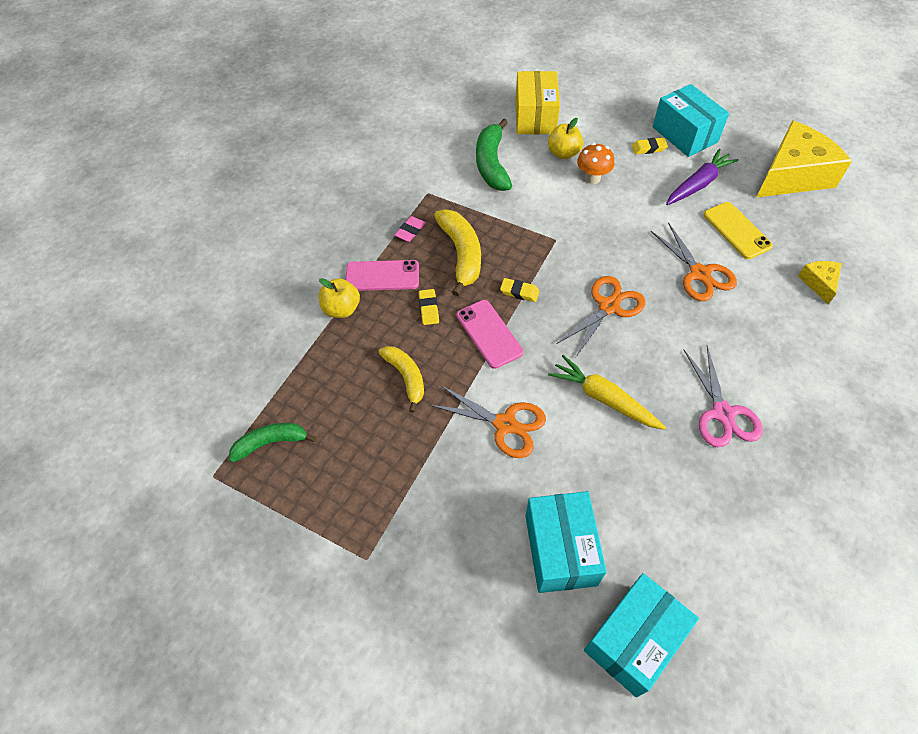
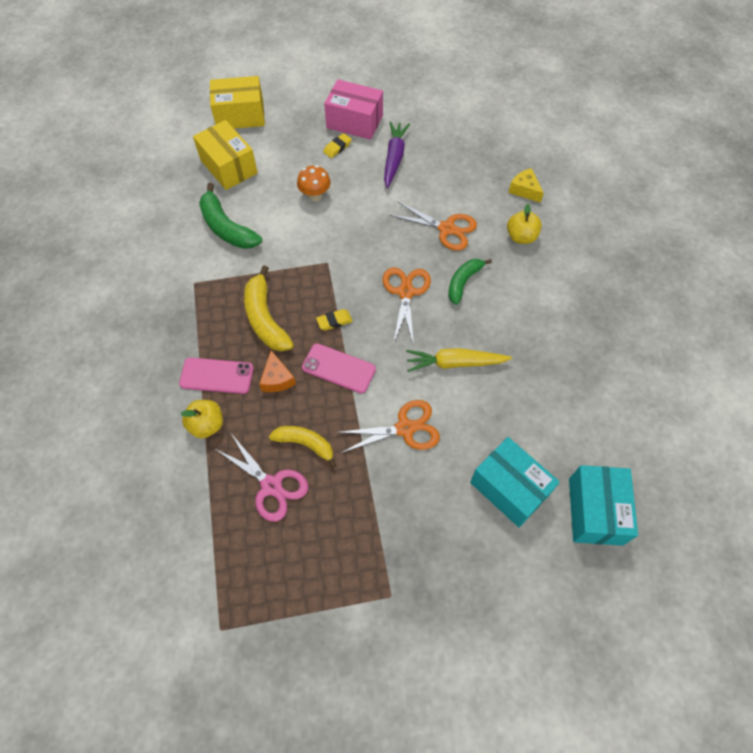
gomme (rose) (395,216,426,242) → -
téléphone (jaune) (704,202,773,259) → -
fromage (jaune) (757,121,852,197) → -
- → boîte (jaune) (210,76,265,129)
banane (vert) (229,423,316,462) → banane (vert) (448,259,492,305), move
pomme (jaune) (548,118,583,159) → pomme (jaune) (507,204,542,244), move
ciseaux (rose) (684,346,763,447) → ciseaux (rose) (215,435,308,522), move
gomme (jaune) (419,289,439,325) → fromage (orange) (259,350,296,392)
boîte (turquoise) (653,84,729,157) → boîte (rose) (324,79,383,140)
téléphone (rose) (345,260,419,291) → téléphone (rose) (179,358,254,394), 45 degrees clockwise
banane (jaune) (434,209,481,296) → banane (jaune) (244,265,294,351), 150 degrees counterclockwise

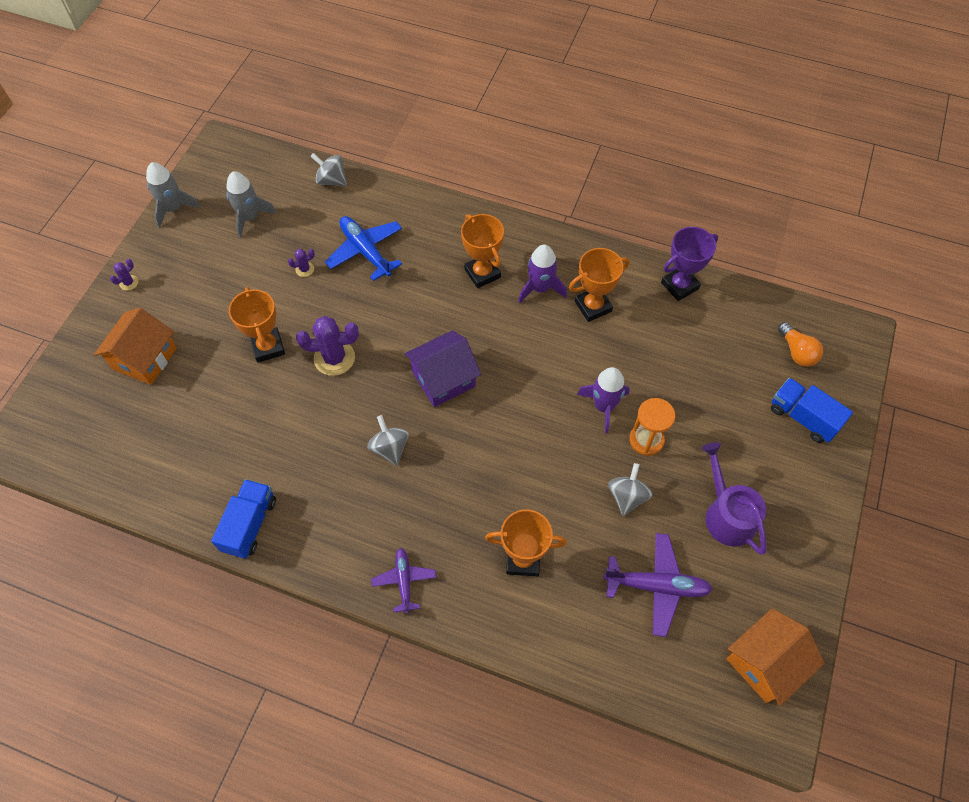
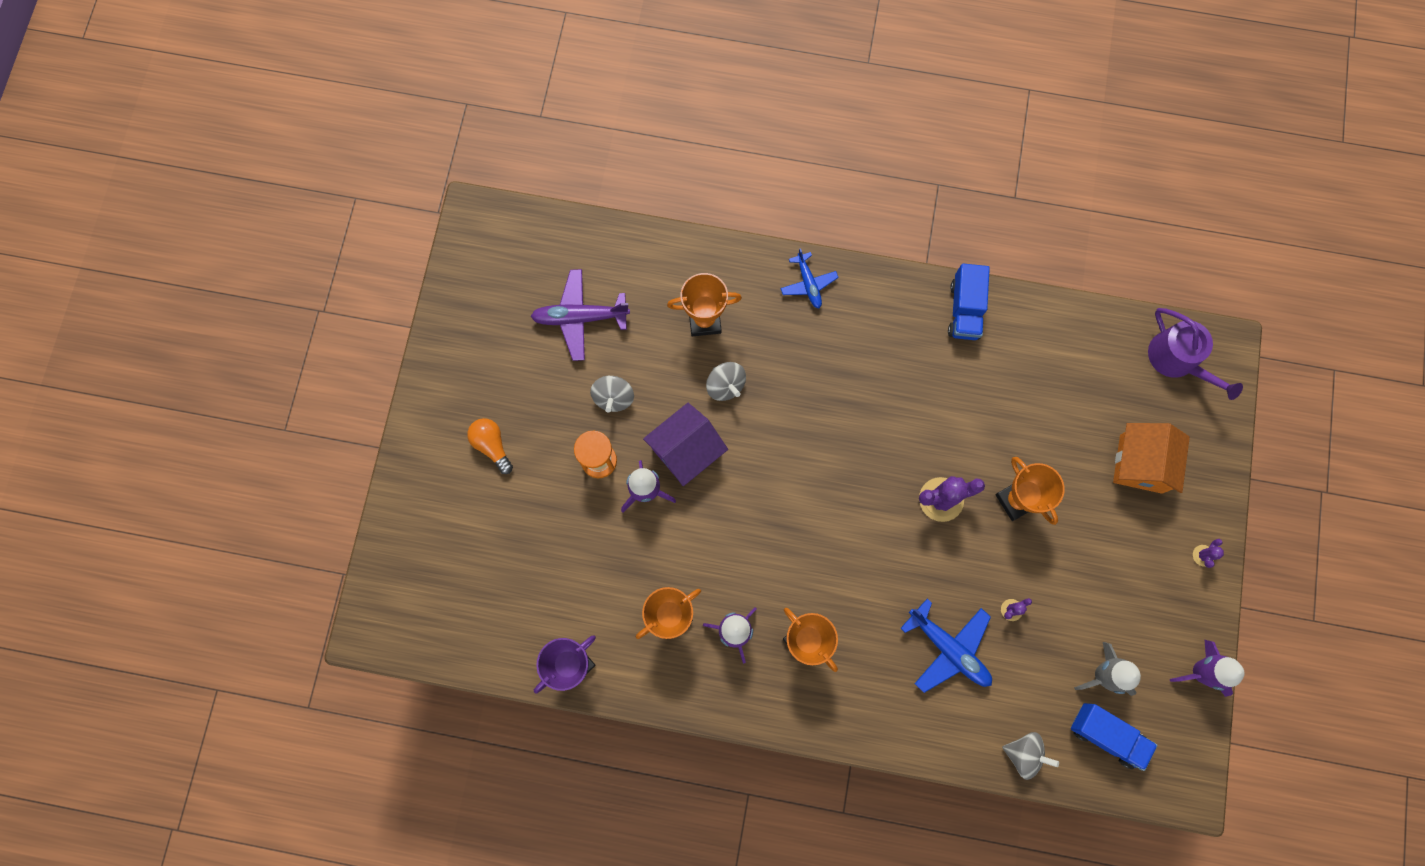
maison (orange) (727,608,825,706) → -
toupie (gris) (367,415,409,466) → toupie (gris) (706,362,746,401), move
maison (violet) (405,330,481,407) → maison (violet) (643,403,728,486), move
arrosoir (violet) (702,442,767,555) → arrosoir (violet) (1148,308,1243,400), move
camion (bleu) (771,378,853,443) → camion (bleu) (1071,703,1158,771), move
ampoule (orange) (778,322,823,367) → ampoule (orange) (467,418,513,474), move
fusée (gris) (146,162,201,228) → fusée (violet) (1170,640,1245,697)
avion (violet) (371,548,436,614) → avion (bleu) (780,248,839,308)

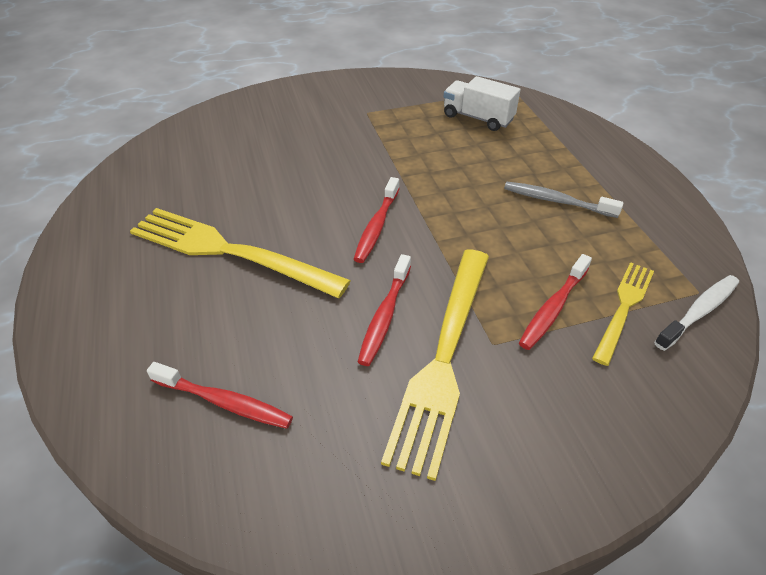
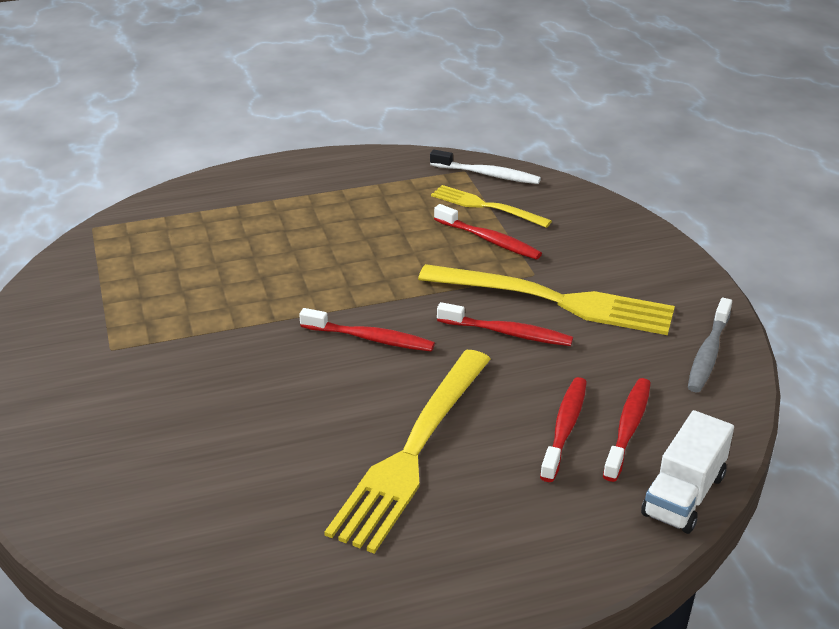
- → brosse à dents (rouge) (540,377,587,482)
camion (blanc) (444,76,520,131) → camion (blanc) (641,410,734,534), move
brosse à dents (gris) (504,182,623,218) → brosse à dents (gris) (688,298,732,392), move
brosse à dents (blanc) (654,275,739,351) → brosse à dents (blanc) (430,150,541,184), 150 degrees clockwise

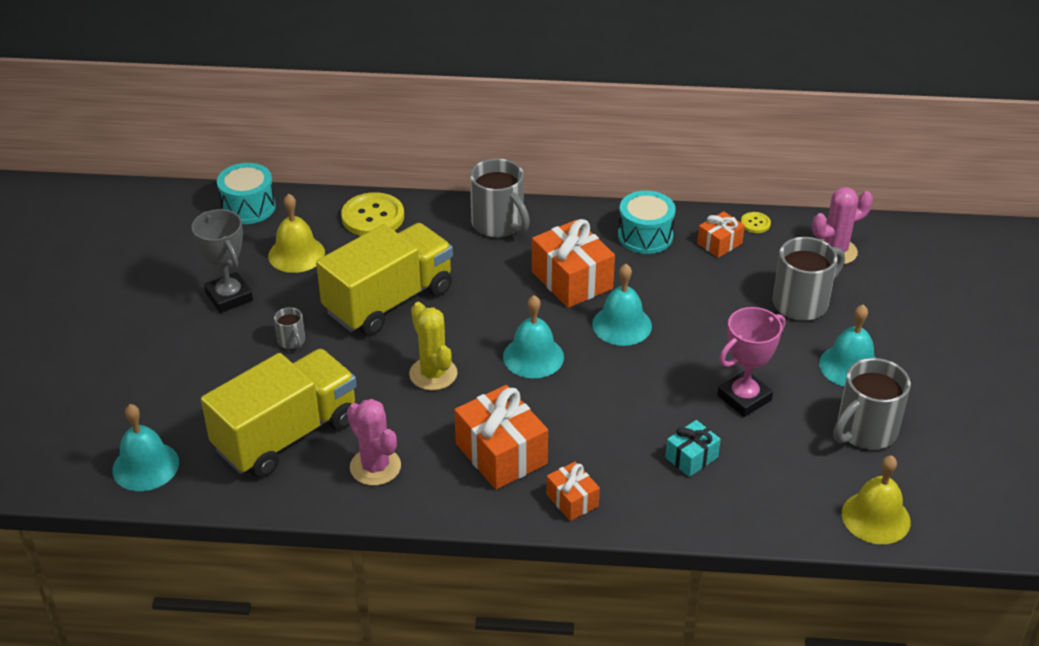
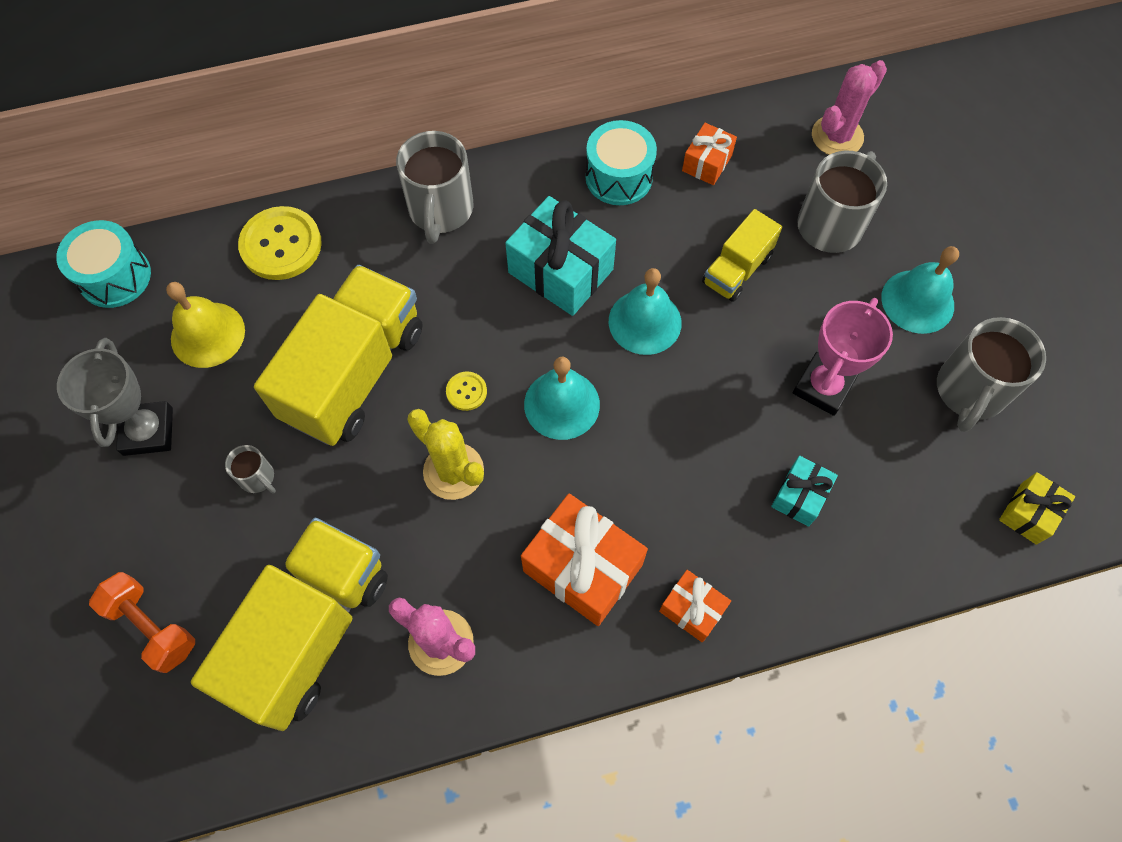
cloche (turquoise) (112,404,179,491) → -
- → haltère (orange) (89,572,195,673)
- → camion (jaune) (702,209,782,302)
bouton (jaune) (741,212,771,233) → bouton (jaune) (446,372,487,411), move
cloche (jaune) (842,455,911,544) → cadeau (jaune) (999,472,1075,545)
cadeau (orange) (532,219,615,308) → cadeau (turquoise) (505,196,616,316)
trophée (gris) (192,209,253,313) → trophée (gris) (57,338,173,456), 45 degrees clockwise
tasse (gris) (470,158,530,238) → tasse (gris) (396,131,474,244), 60 degrees clockwise

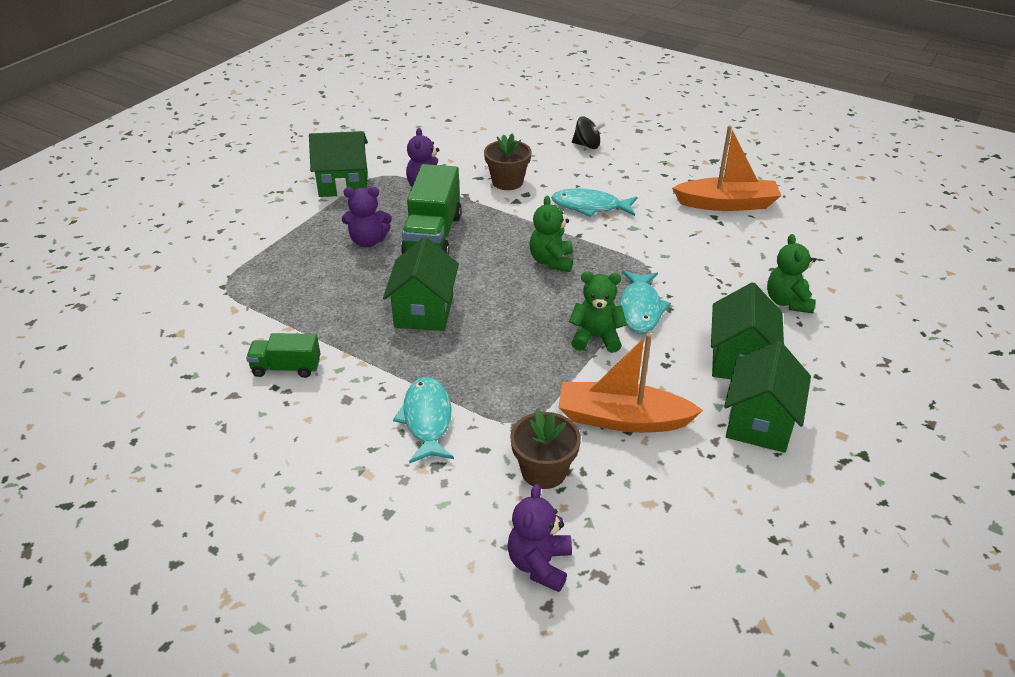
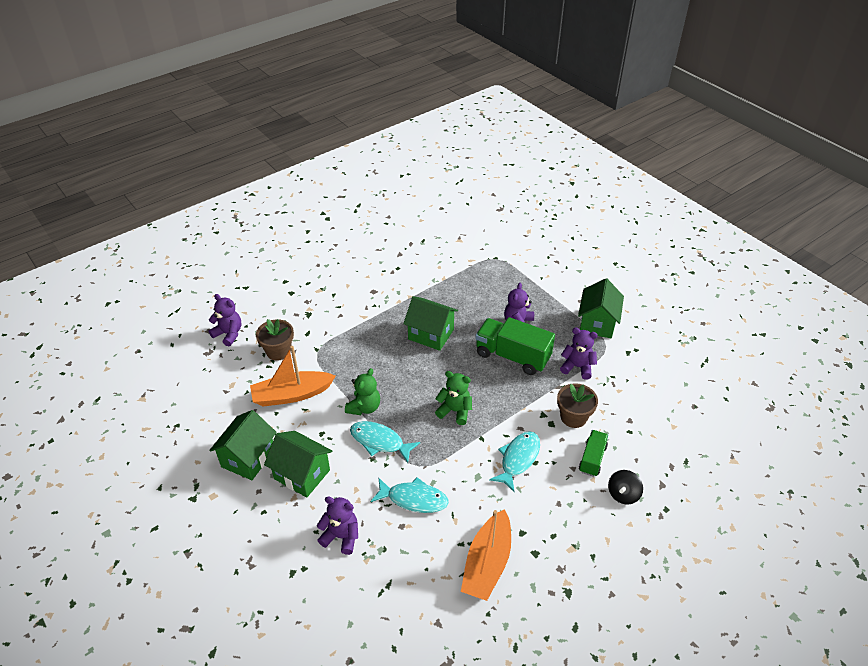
camion (vert) (246,333,320,378) → camion (vert) (579,430,608,477), move
poisson (turquoise) (393,377,454,464) → poisson (turquoise) (371,477,449,513), move
ours en peluche (vert) (767,234,816,313) → ours en peluche (violet) (317,496,358,555)
bateau (orange) (558,333,703,433) → bateau (orange) (250,346,335,407), 135 degrees counterclockwise
maison (vert) (724,341,811,453) → maison (vert) (209,410,277,480), 75 degrees clockwise

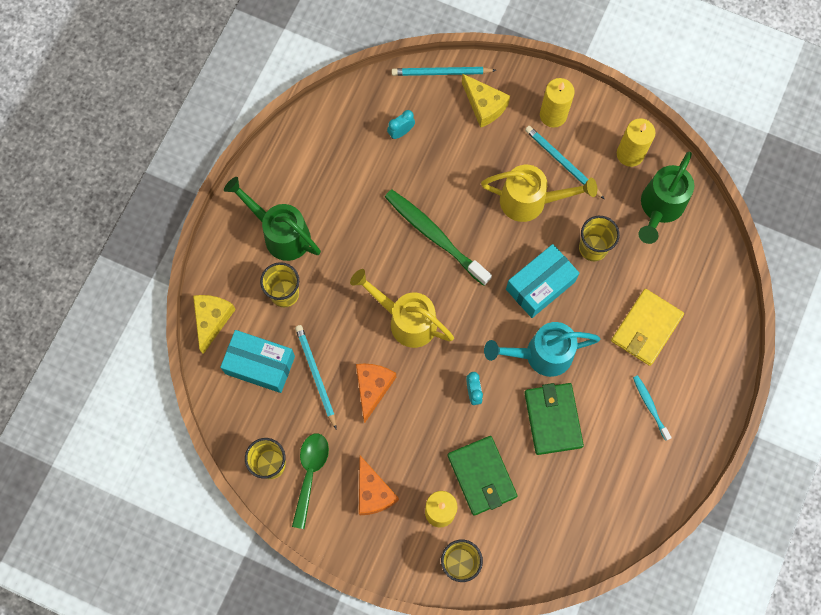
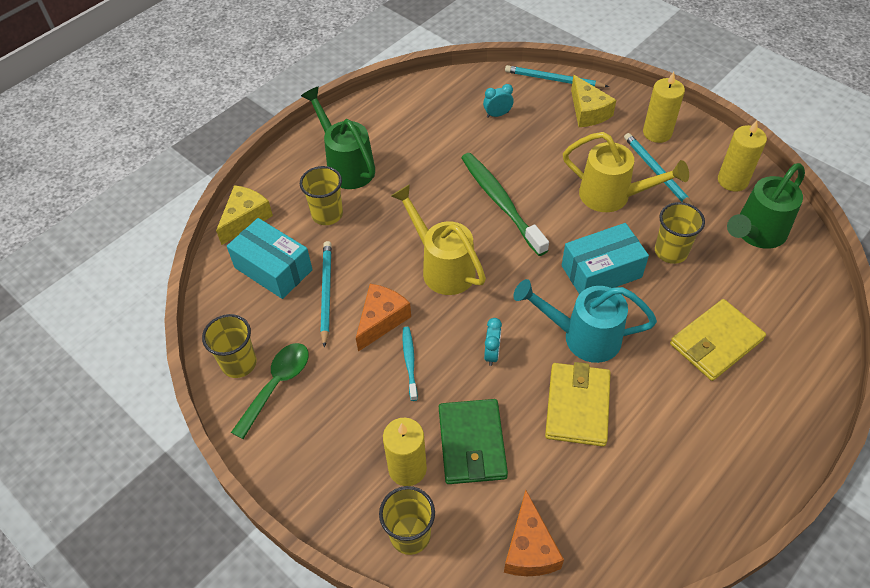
fromage (orange) (359,456,399,515) → fromage (orange) (504,490,564,576), move
brosse à dents (turquoise) (633,375,672,441) → brosse à dents (turquoise) (403,327,418,401), move
portefeuille (vert) (524,383,584,455) → portefeuille (jaune) (545,362,611,447)

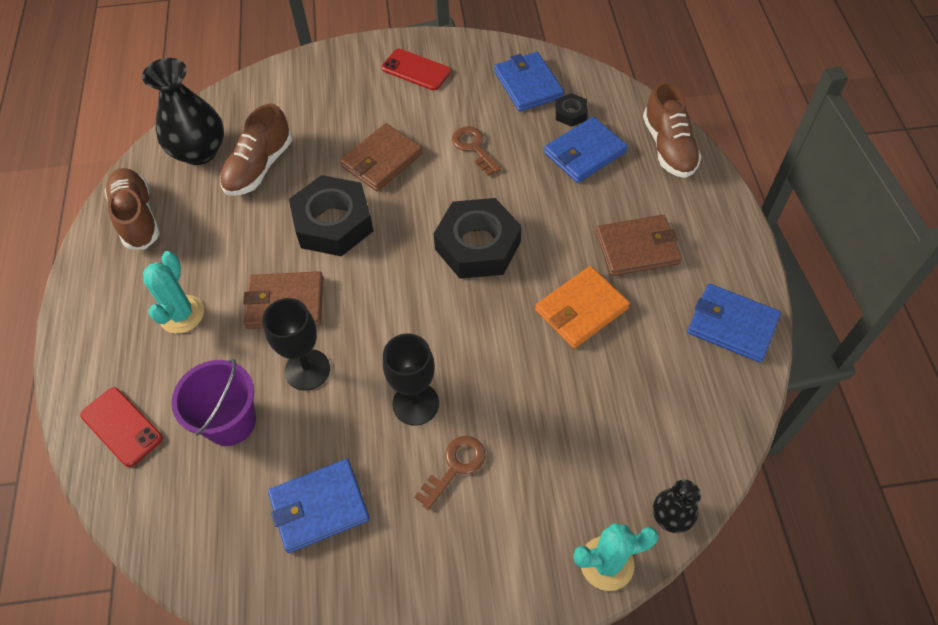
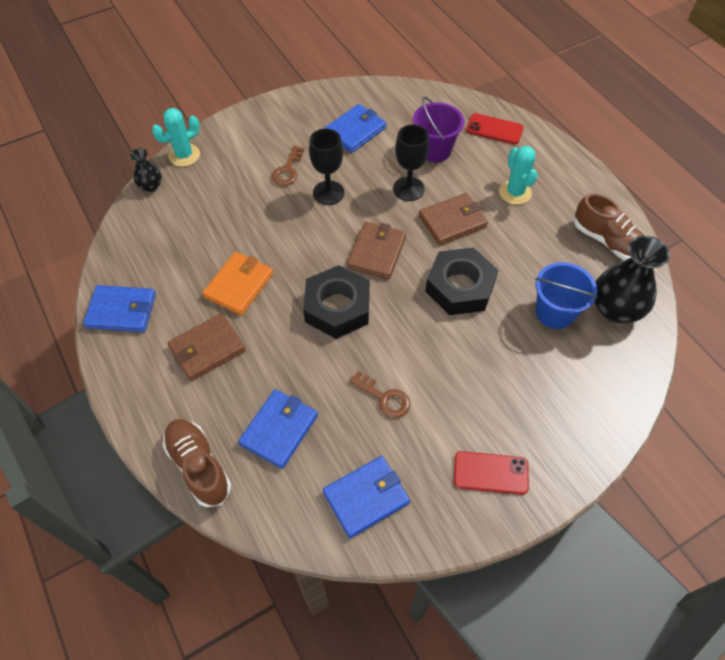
écrou (noir) (555,93,588,127) → -
portefeuille (marron) (340,123,423,191) → portefeuille (marron) (347,221,406,279), move
chaussure (marron) (220,104,292,196) → seau (bleu) (535,262,598,329)
portefeuille (bleu) (494,52,564,112) → portefeuille (bleu) (323,456,410,538), 75 degrees counterclockwise

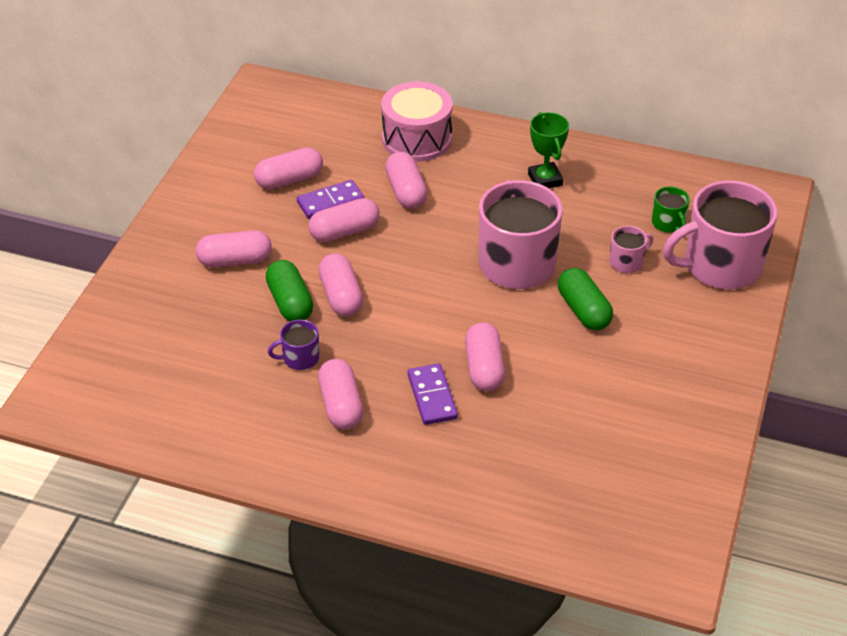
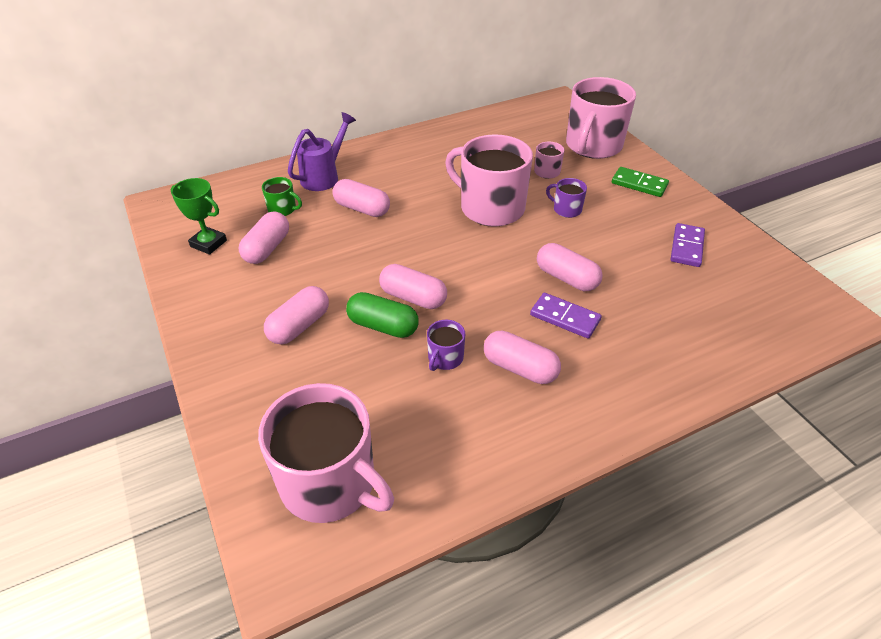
gélule (rose) (309,198,380,242) → -
- → tasse (rose) (258,383,394,523)
- → domino (vert) (612,167,669,197)
domino (violet) (297,180,364,219) → domino (violet) (671,223,705,267), move
trophée (vert) (528,112,569,188) → trophée (vert) (171,178,227,255), move
tasse (vert) (652,186,690,233) → tasse (vert) (262,177,302,216), move
tambour (rose) (381,81,452,162) → arrosoir (violet) (288,112,356,191)
gélule (vert) (558,268,613,330) → tasse (violet) (546,178,587,218)

